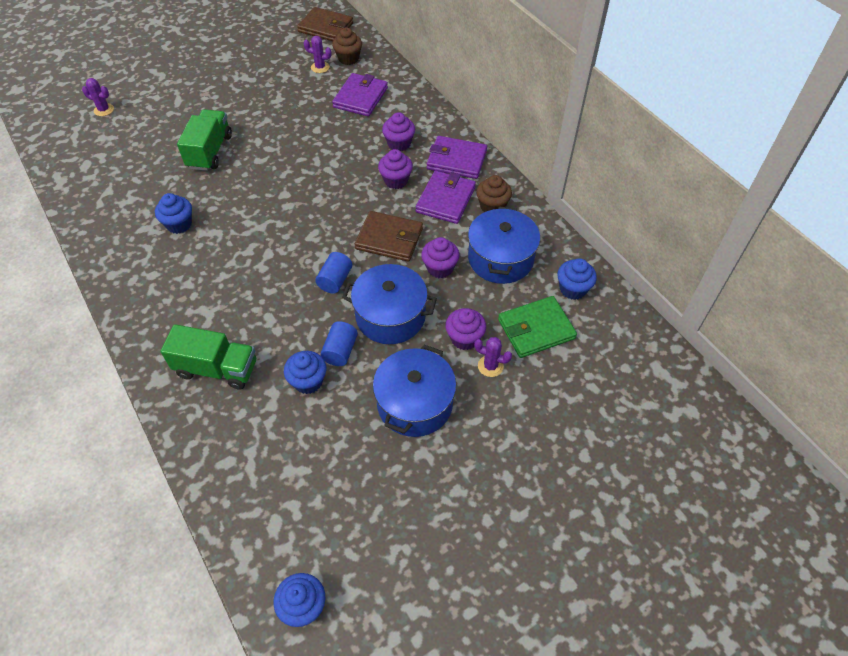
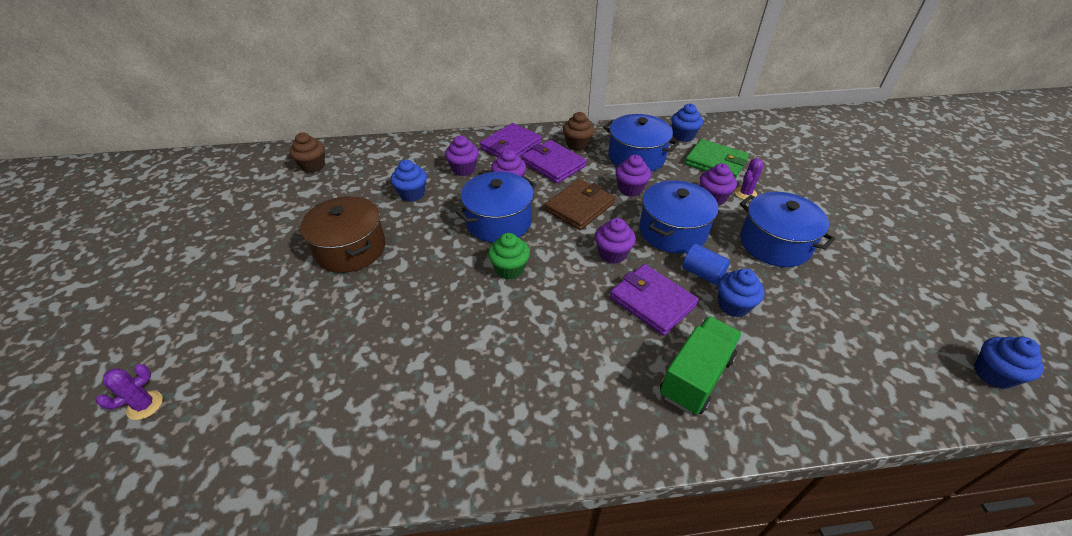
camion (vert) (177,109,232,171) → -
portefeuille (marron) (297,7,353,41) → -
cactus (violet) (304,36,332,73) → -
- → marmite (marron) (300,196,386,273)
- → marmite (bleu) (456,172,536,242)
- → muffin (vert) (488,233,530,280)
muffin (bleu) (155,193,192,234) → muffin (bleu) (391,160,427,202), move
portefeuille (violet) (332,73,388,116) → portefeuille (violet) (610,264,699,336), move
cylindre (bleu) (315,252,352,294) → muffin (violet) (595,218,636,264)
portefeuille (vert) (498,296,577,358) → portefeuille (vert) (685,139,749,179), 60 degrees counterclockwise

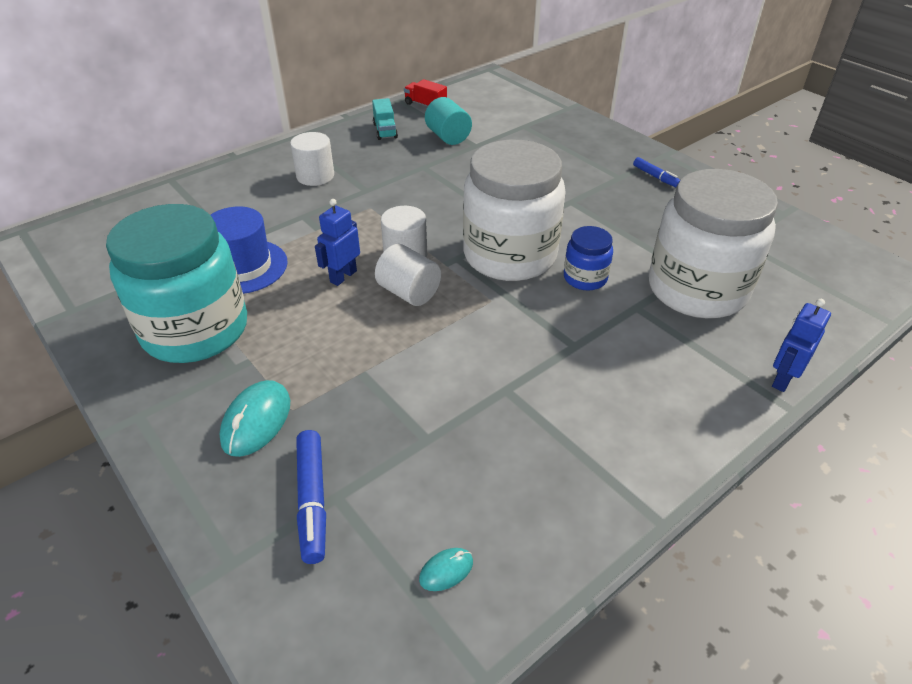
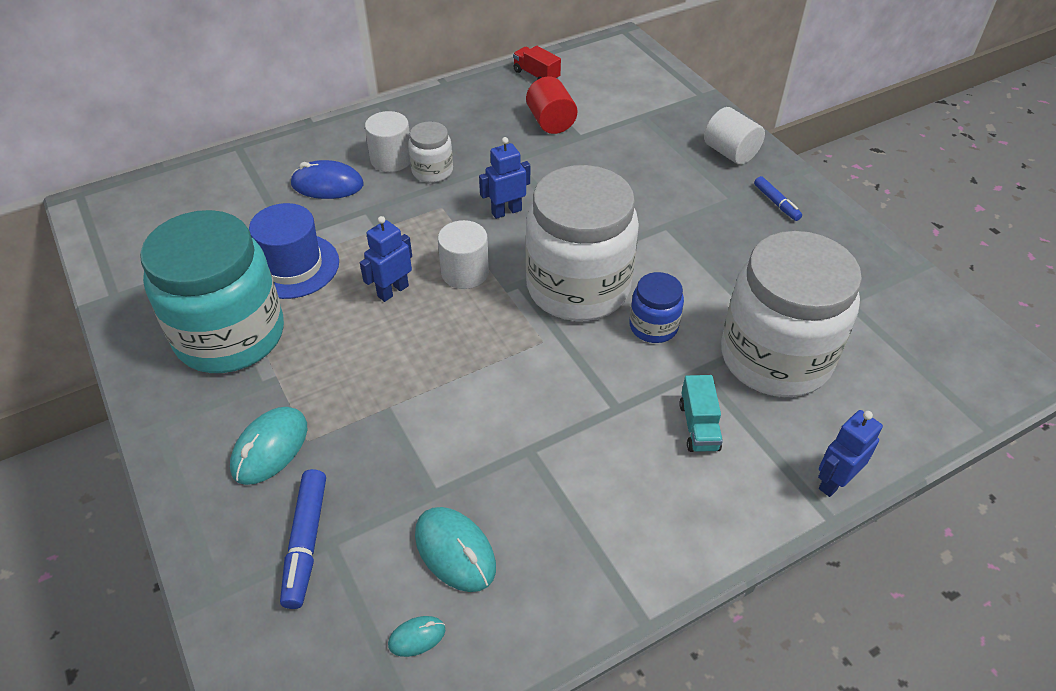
- → souris (bleu) (290,160,363,199)
- → bocal (blanc) (408,121,453,183)
- → souris (turquoise) (415,507,496,592)
- → robot (bleu) (479,137,530,219)
camion (turquoise) (372,98,398,140) → camion (turquoise) (679,375,723,452), move
cylindre (blanc) (375,244,441,306) → cylindre (blanc) (704,107,765,165), move
cylindre (turquoise) (425,97,472,145) → cylindre (rouge) (526,77,577,134)

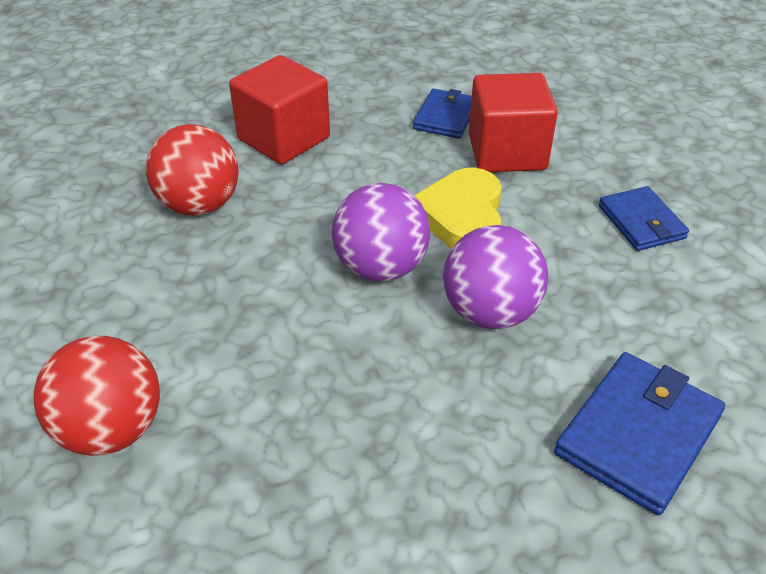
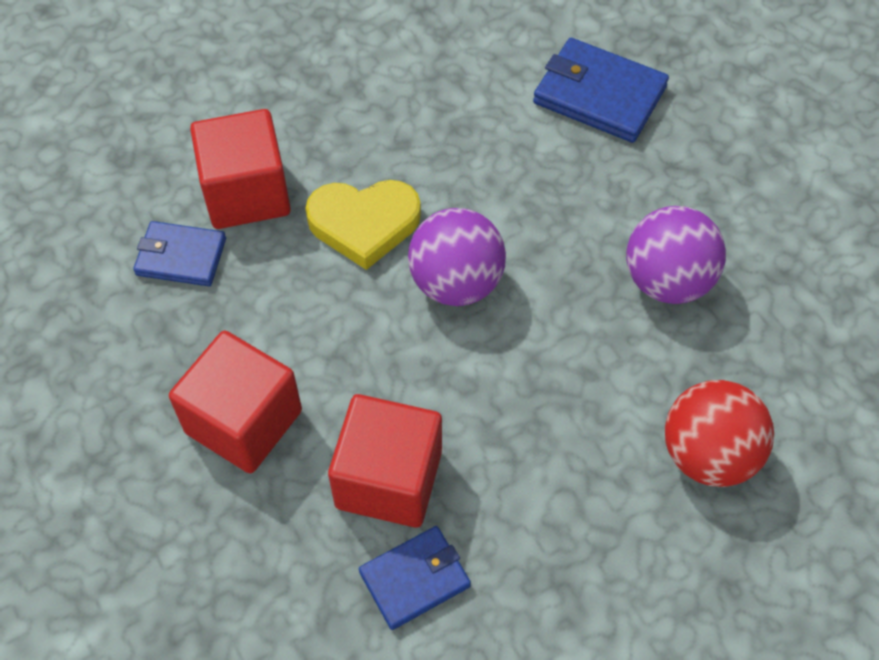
balle (violet) (443,225,548,329) → balle (violet) (626,206,726,304), move
portefeuille (bleu) (599,186,689,251) → portefeuille (bleu) (359,526,471,630), move
balle (rouge) (146,124,239,216) → cube (rouge) (328,394,442,528)

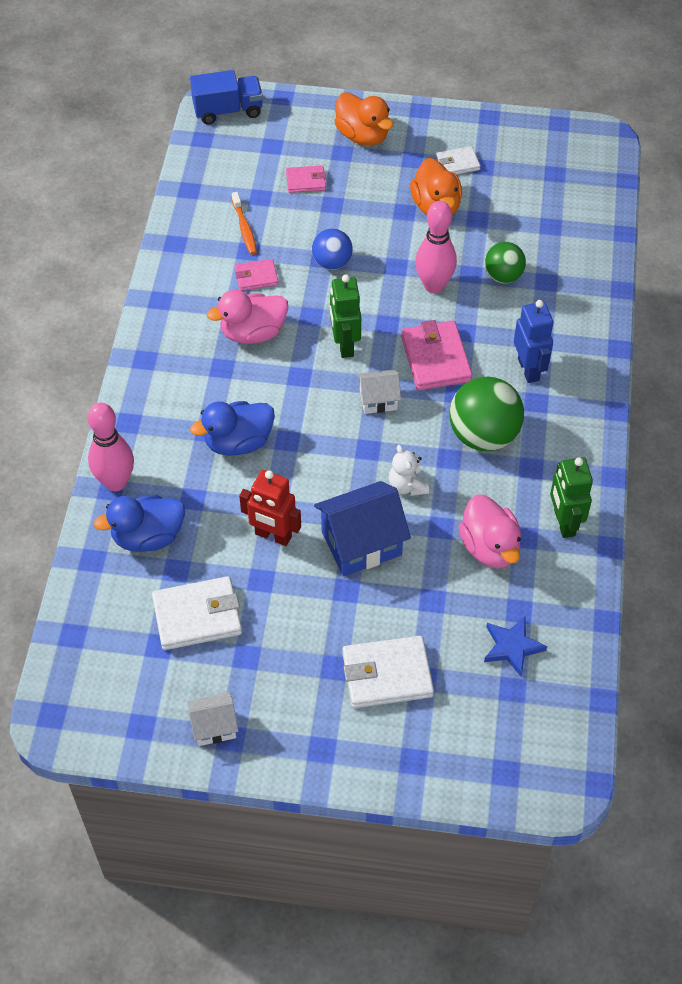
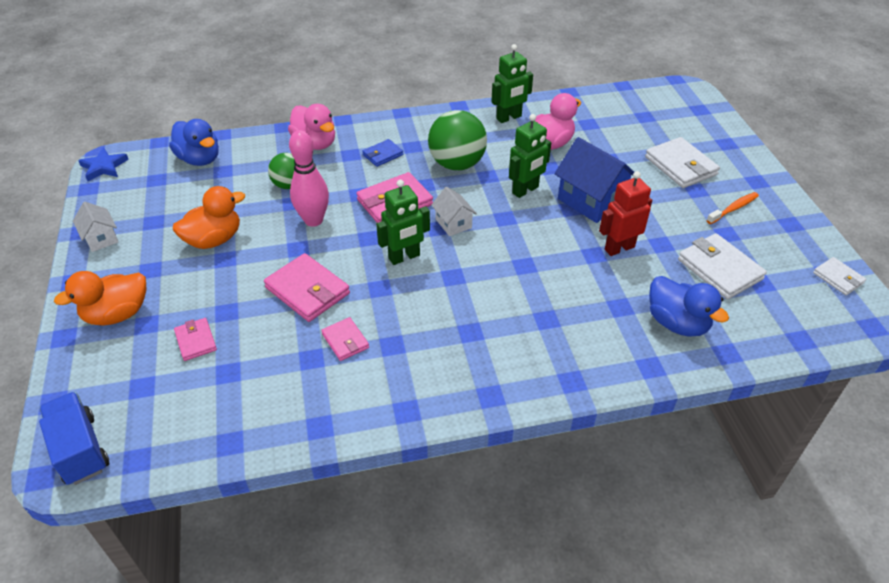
quille (rose) (88,402,134,491) → -
maison (blanc) (187,692,238,746) → maison (blanc) (73,202,119,252), move
canard (bleu) (190,401,275,456) → canard (bleu) (169,119,219,166), move
canard (rose) (207,290,288,344) → canard (rose) (288,104,335,150), move
brosse à dents (orange) (232,192,257,255) → brosse à dents (orange) (706,192,759,224), move
portefeuille (blanc) (437,146,480,175) → portefeuille (blanc) (813,257,866,295), move
étoile (bleu) (484,616,547,676) → étoile (bleu) (78,147,129,181), move
balle (bleu) (312,229,353,270) → portefeuille (rose) (264,253,350,322)
ours en peluche (blanc) (389,445,429,496) → robot (vert) (509,114,551,198)
robot (bleu) (514,300,553,383) → portefeuille (bleu) (362,139,403,167)
robot (rouge) (239,470,301,546) → robot (rouge) (599,171,652,256), 120 degrees counterclockwise
canard (orange) (335,92,394,146) → canard (orange) (54,271,146,326), 150 degrees counterclockwise

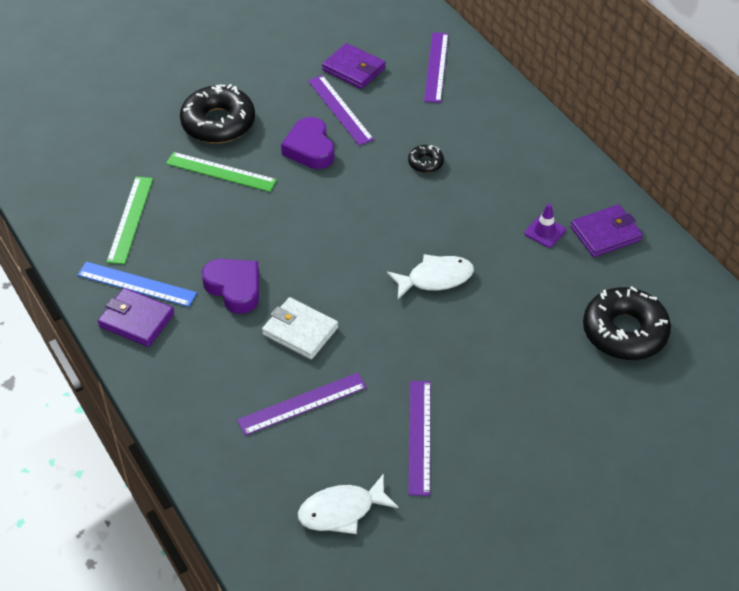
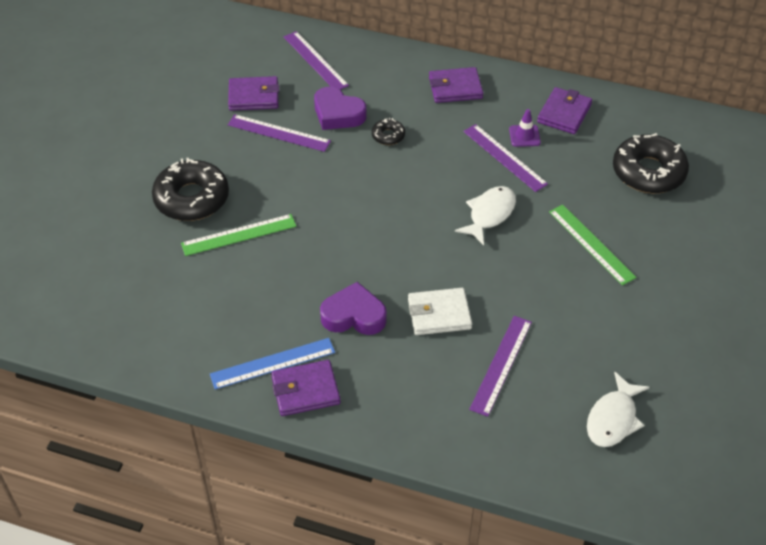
- → portefeuille (violet) (429,67,483,103)
règle (vert) (107,177,153,264) → règle (vert) (549,205,637,286), move
cœur (violet) (281,117,334,169) → cœur (violet) (314,87,366,130), move
règle (violet) (408,381,431,496) → règle (violet) (463,124,548,192), move

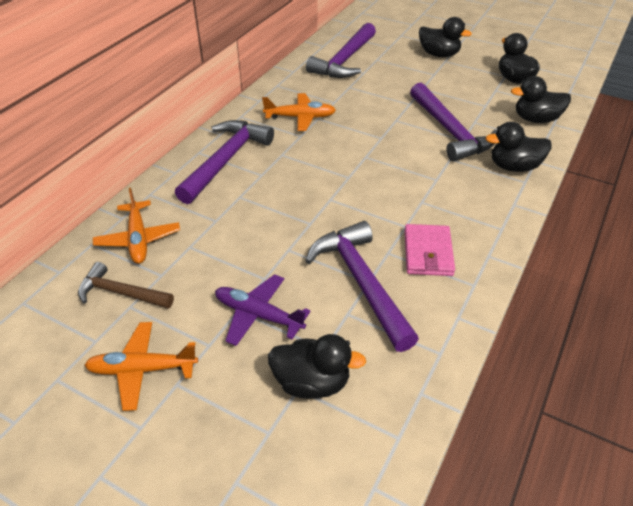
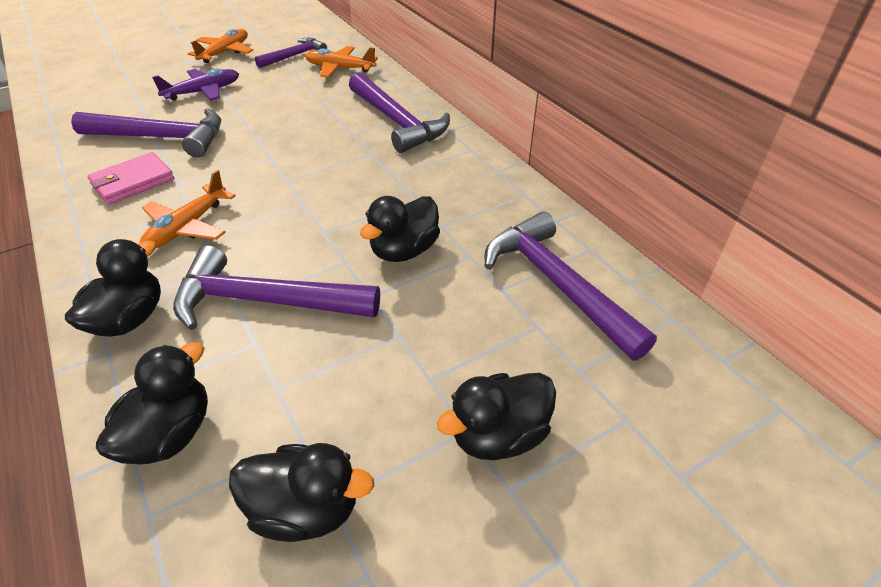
avion (orange) (262,93,336,131) → avion (orange) (140,170,236,249), move
canard (noir) (268,334,366,399) → canard (noir) (360,196,440,262), move
marteau (marron) (78,262,174,309) → marteau (violet) (255,38,327,68)
portefeuille (rose) (404,224,455,276) → portefeuille (rose) (88,152,174,205), 75 degrees counterclockwise

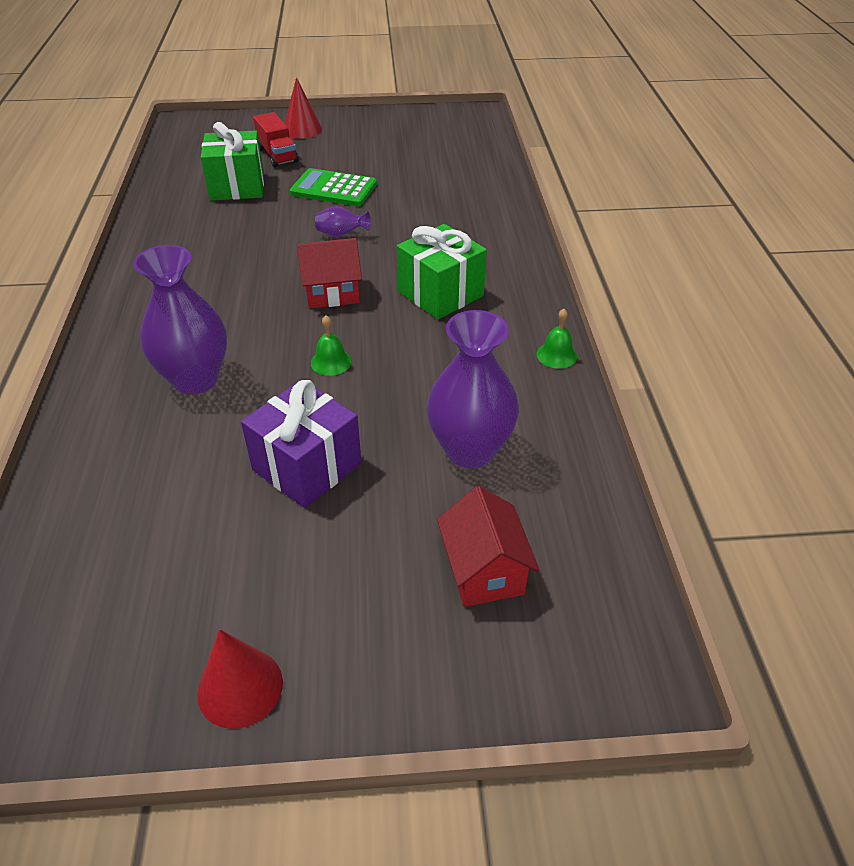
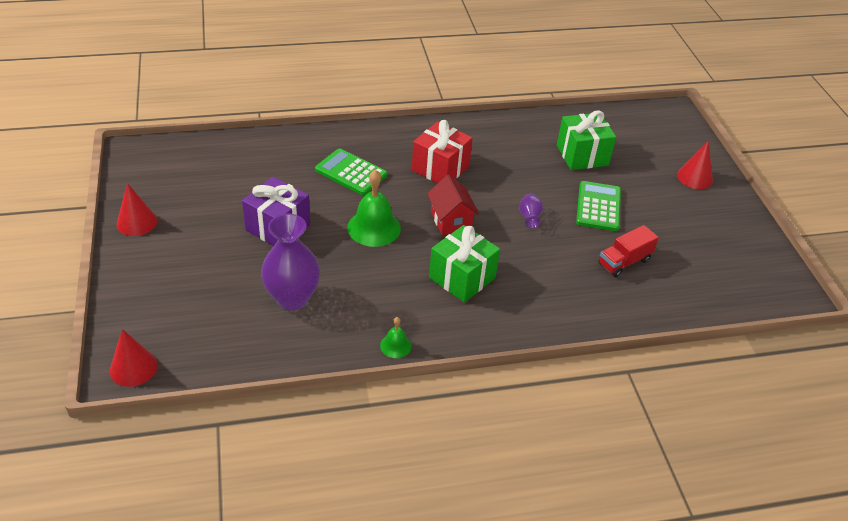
maison (rouge) (437,486,540,607) → -
- → cône (rouge) (110,329,157,387)
- → cadeau (rouge) (412,120,473,183)
camion (rouge) (253,112,298,167) → camion (rouge) (598,225,659,277), move
vase (violet) (133,245,227,394) → calculatrice (vert) (315,148,387,195)
cloche (vert) (311,315,352,376) → cloche (vert) (347,169,401,247), x1.94

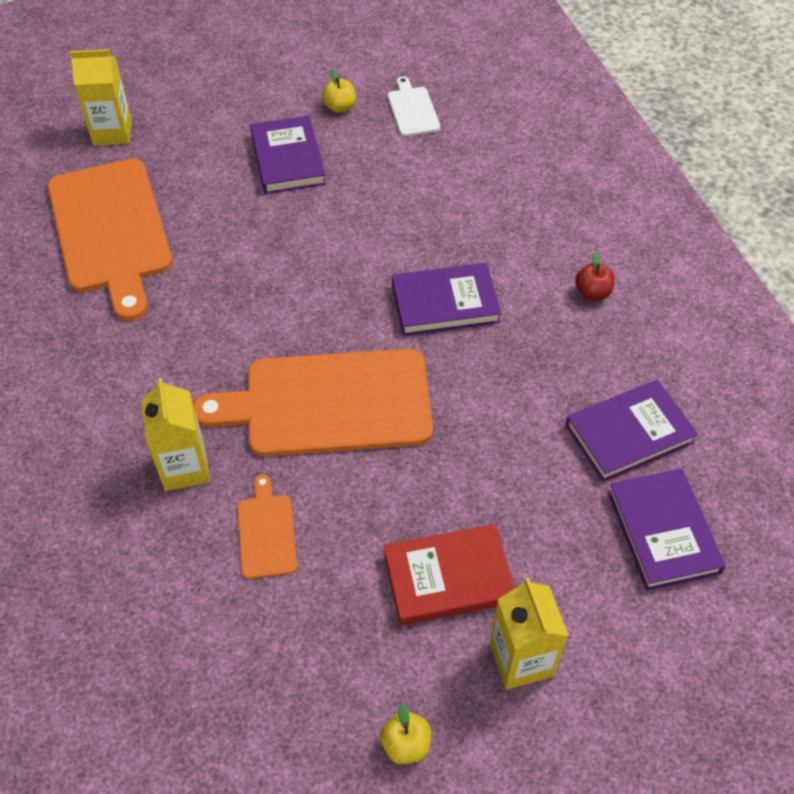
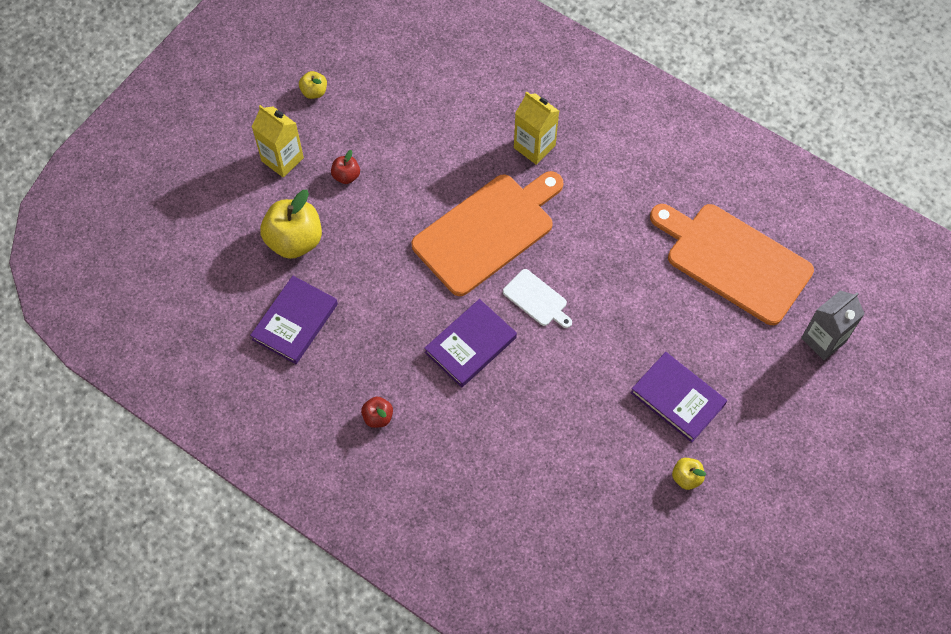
planche à découper (orange) (238,475,298,579) → -
livre (violet) (608,468,726,591) → -
- → pomme (jaune) (260,190,322,259)
planche à découper (blanc) (388,76,440,136) → planche à découper (blanc) (503,269,572,328), move
livre (rouge) (384,524,515,625) → pomme (rouge) (331,150,360,184)
brique de lait (jaune) (70,49,132,145) → brique de lait (gris) (801,290,865,360)

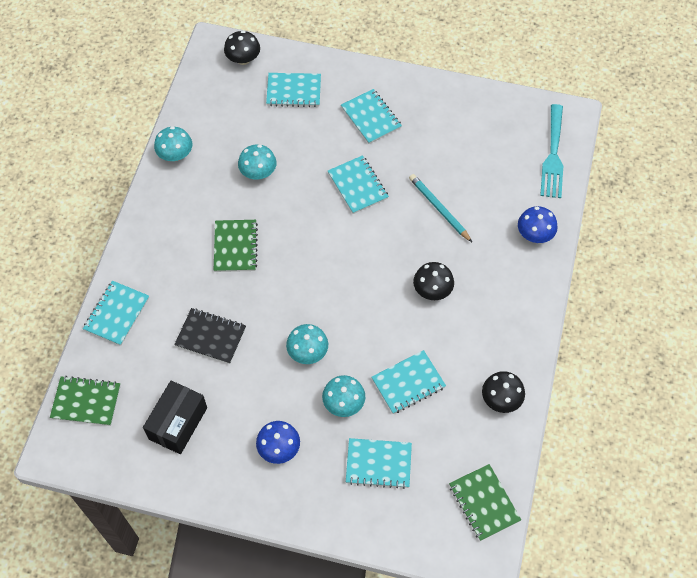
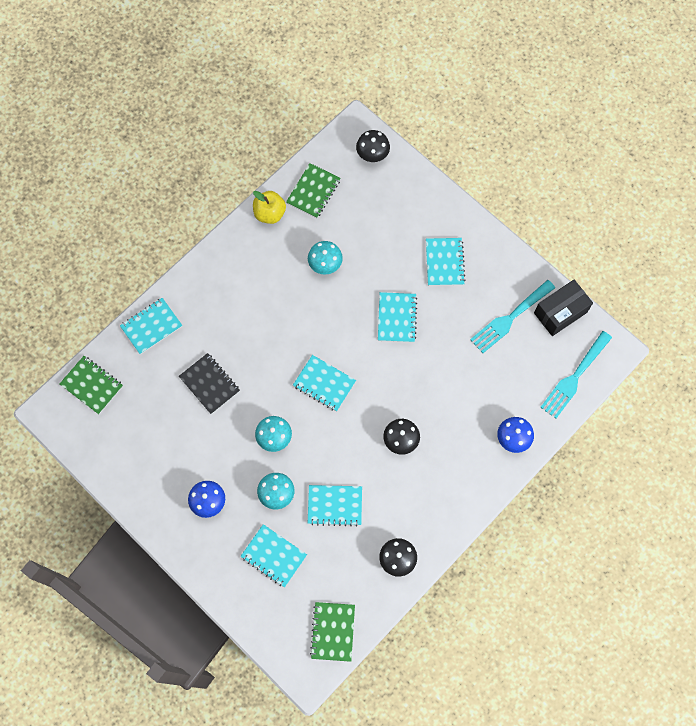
crayon (turquoise) (409,174,472,242) → -
- → fourchette (turquoise) (470,280,555,353)
boîte (noir) (143,380,207,454) → boîte (noir) (534,280,593,336), move
carnet (vert) (214,220,258,272) → carnet (vert) (286,163,341,218), move
carnet (turquoise) (266,73,321,107) → carnet (turquoise) (293,355,356,412), move
champignon (turquoise) (154,126,192,161) → pomme (jaune) (253,191,286,224)

